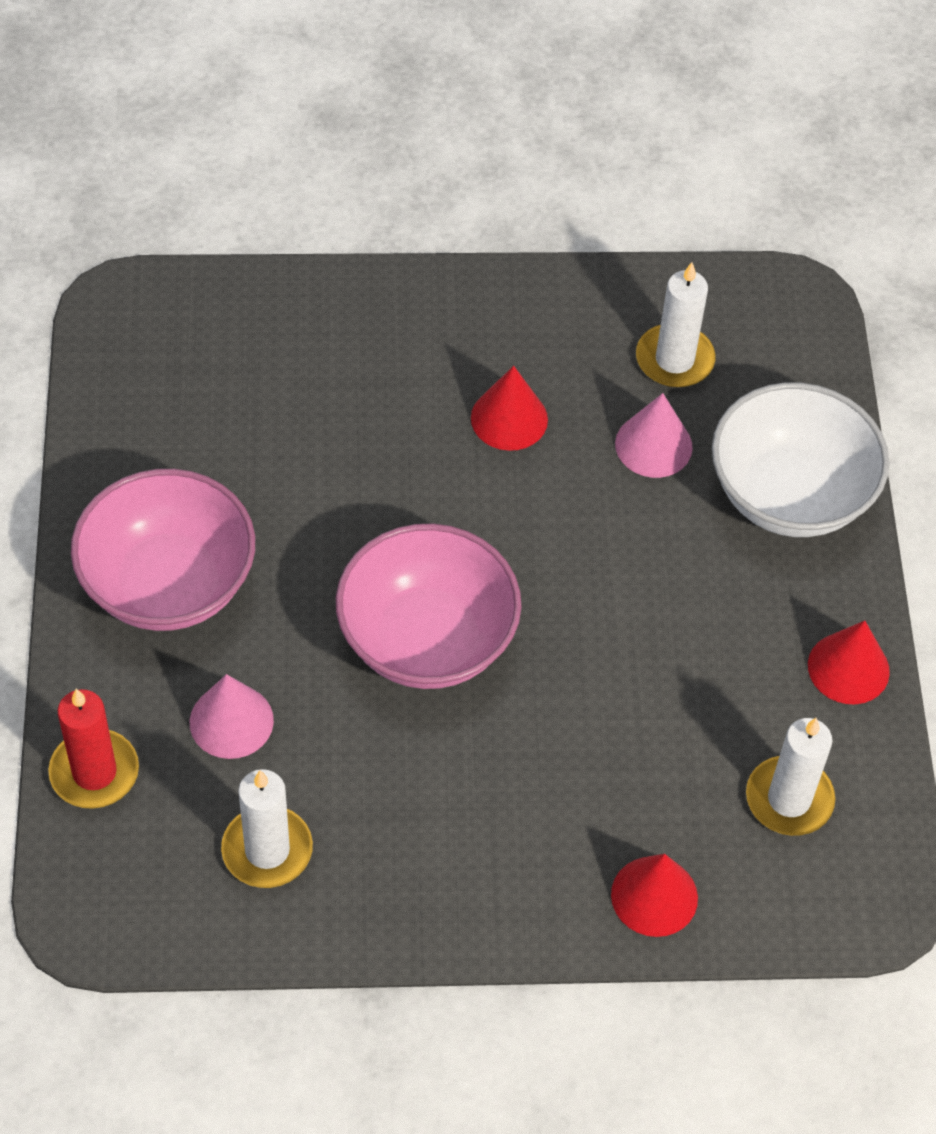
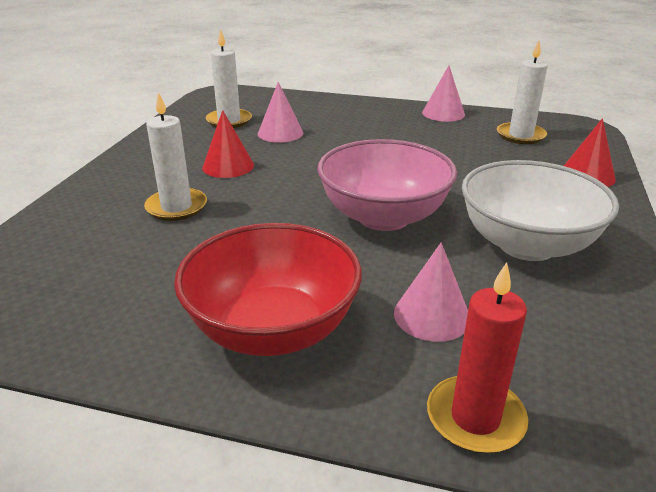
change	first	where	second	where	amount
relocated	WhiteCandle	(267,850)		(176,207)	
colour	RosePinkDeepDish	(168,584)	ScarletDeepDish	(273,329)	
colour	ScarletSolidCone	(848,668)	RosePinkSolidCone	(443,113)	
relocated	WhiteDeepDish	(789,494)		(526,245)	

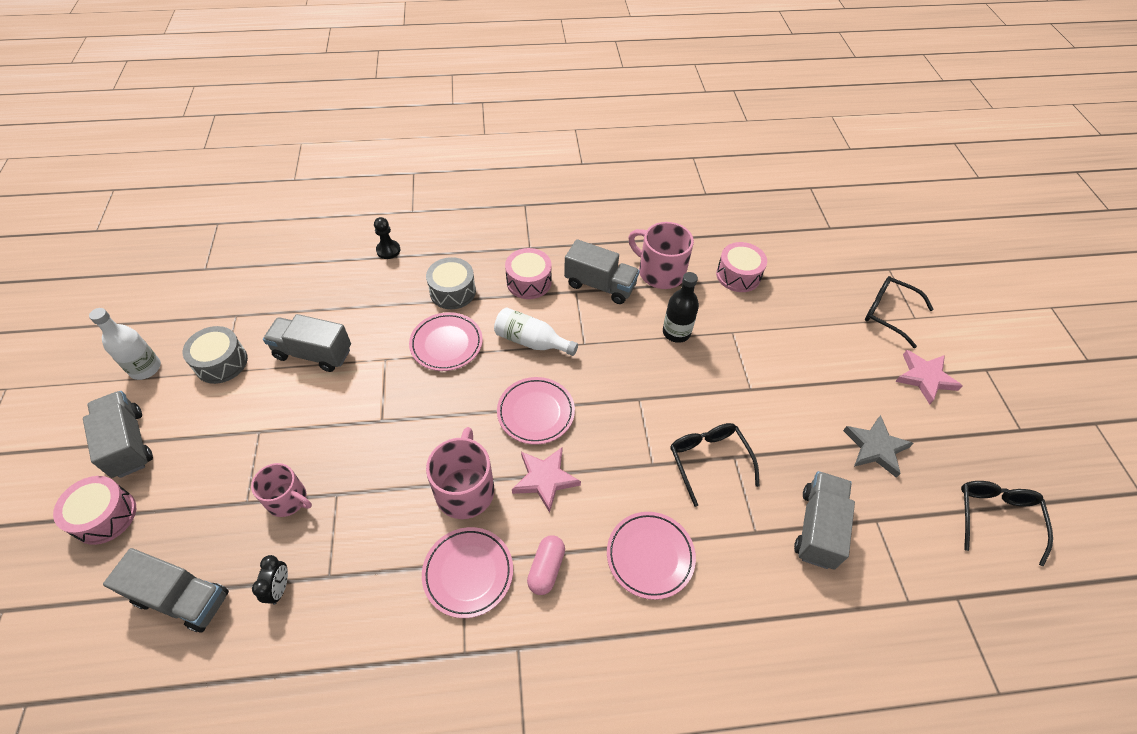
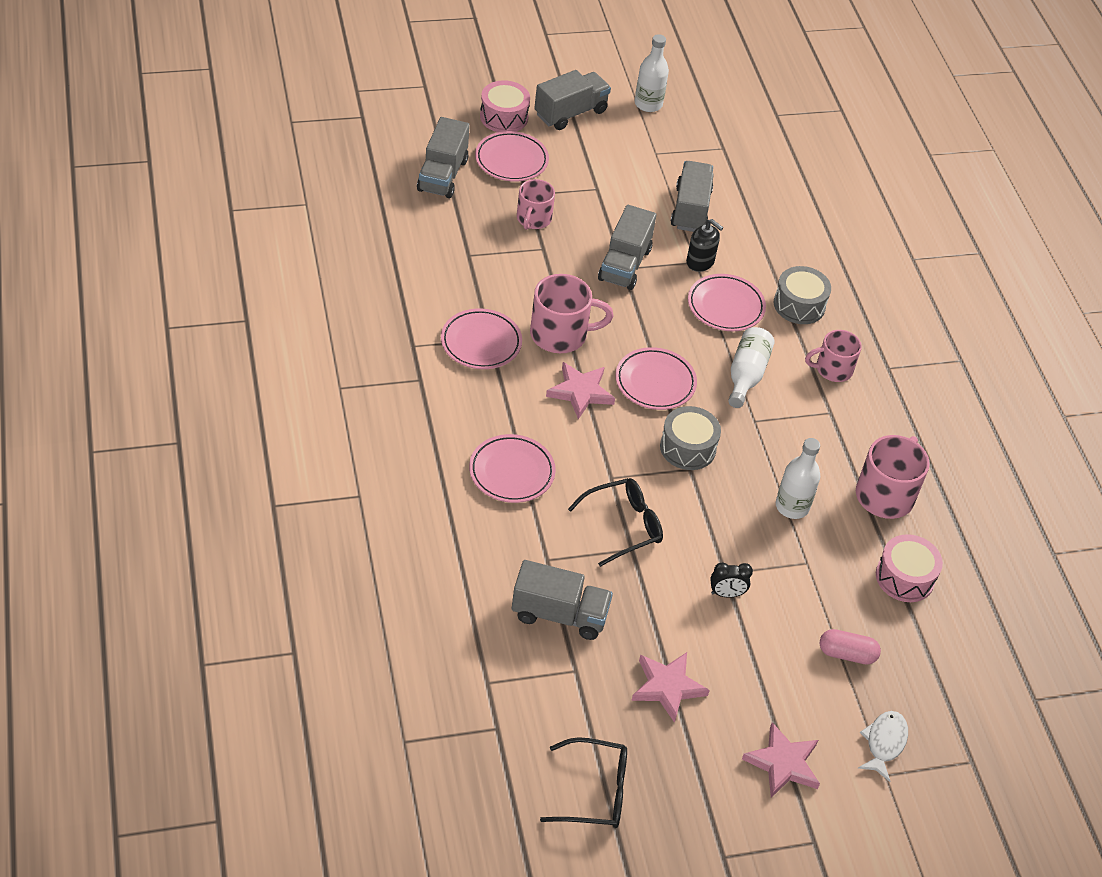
change	first	where	second	where	amount
appeared			RosePinkDinnerPlate	(511,160)	
relocated	GrayTruck	(600,285)		(624,264)	
colour	GrayStarShape	(875,447)	RosePinkStarShape	(667,687)	
relocated	GraySnareDrum	(221,362)		(687,448)	
appeared			EbonySoapPump	(700,262)	
relocated	EbonyAlarmClock	(280,588)		(726,594)	
colour	EbonyFlask	(676,332)	WhiteFlask	(792,506)	
exchanged	RosePinkSnareDrum	(529,282)	RosePinkCoffeeMug	(832,369)	
relocated	RosePinkPill	(546,569)		(847,654)	
exchanged	EbonySpectacles	(888,313)	WhiteFishFigure	(884,743)	
missing	EbonyPawn	(388,250)			

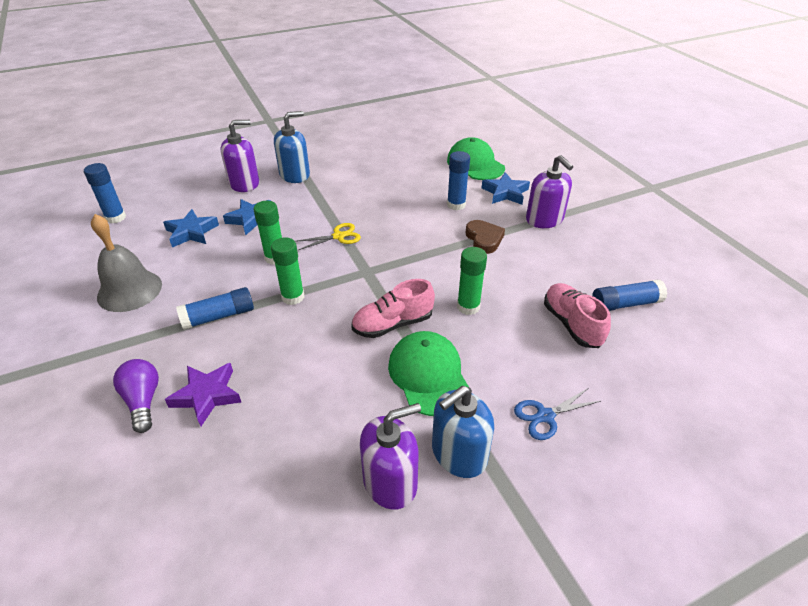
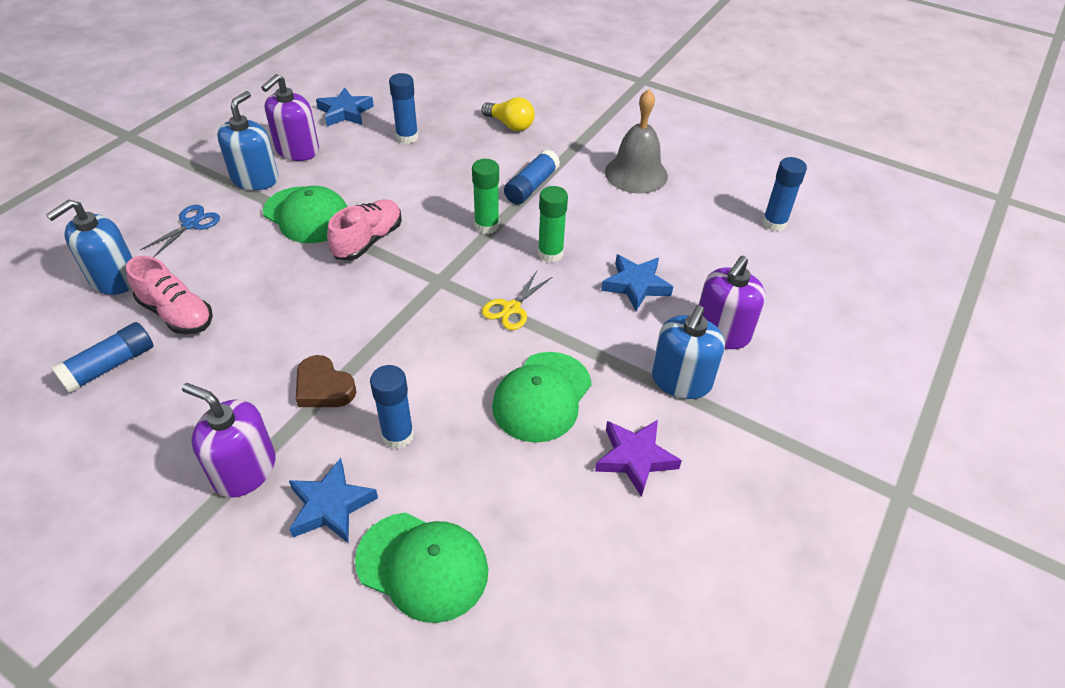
change	first	where	second	where	amount
appeared			BlueSoapPump	(114,278)	
relocated	BlueStarShape	(191,232)		(345,112)	
appeared			BlueGlue	(407,137)	
colour	VioletLightbulb	(143,401)	YellowLightbulb	(510,125)	
appeared			LeafGreenBaseballCap	(542,396)	
relocated	VioletStarShape	(207,395)		(635,458)	
missing	LeafGreenGlue	(468,307)			

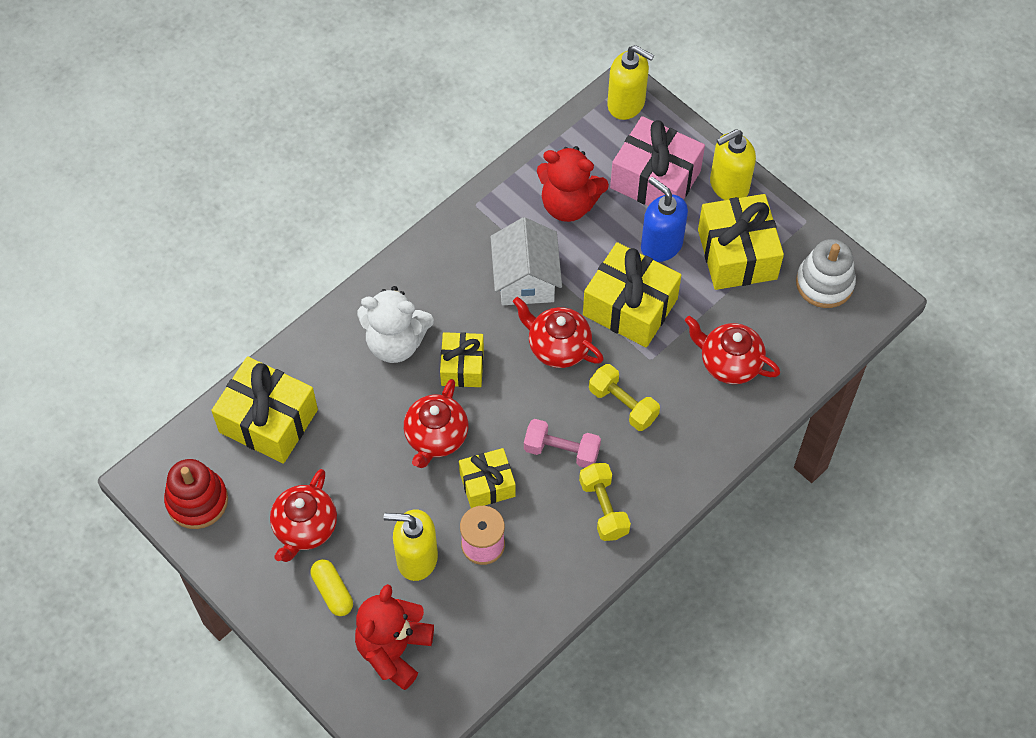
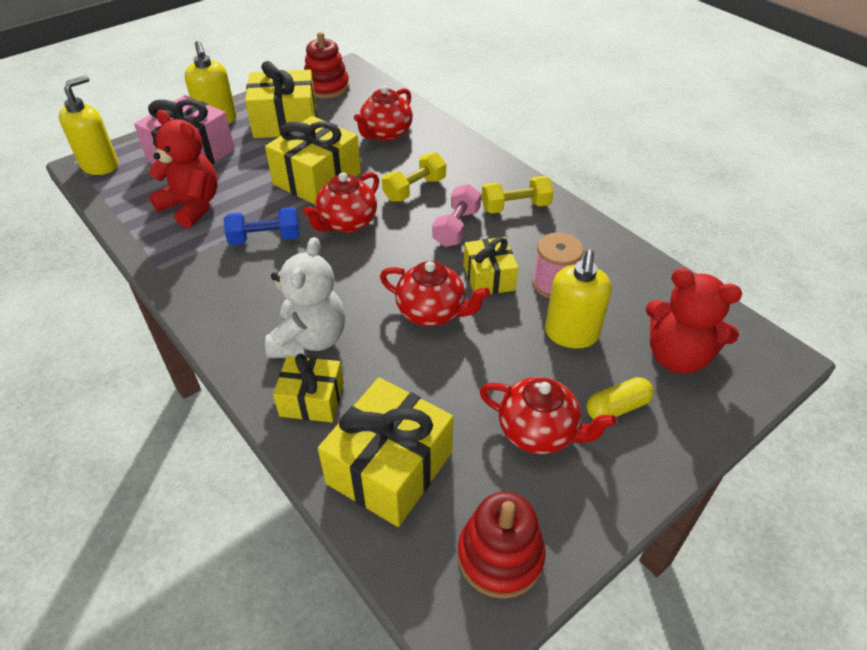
change	first	where	second	where	amount
spun	ScarletTeddyBear	(568,204)		(192,206)	75 degrees counterclockwise
exchanged	WhiteHouse	(525,279)	BlueFreeWeight	(265,238)	
relocated	YellowWrappedGift	(462,366)		(312,399)	
colour	WhiteRingStacker	(824,283)	ScarletRingStacker	(326,87)	
missing	BlueSoapPump	(661,245)			

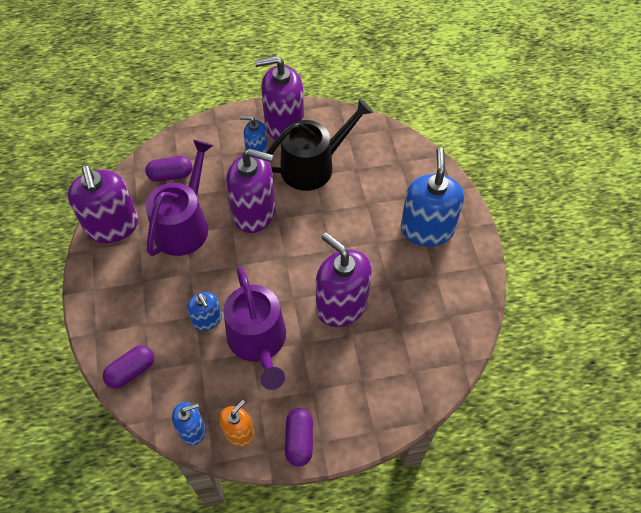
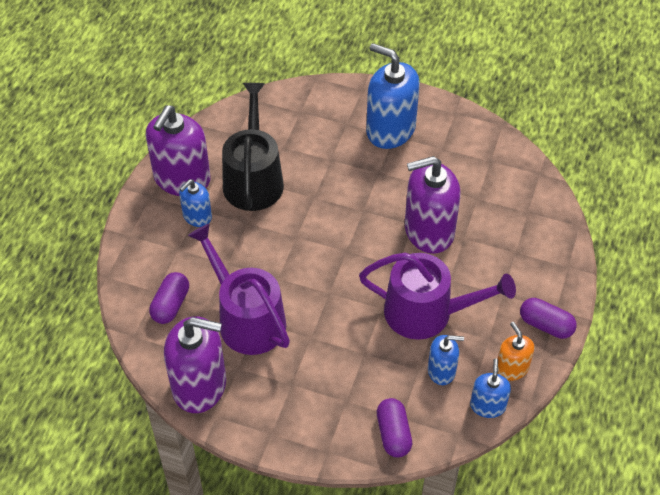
change	first	where	second	where	amount
relocated	BlueSoapPump	(207,319)		(441,371)	
missing	VioletSoapPump	(254,212)			

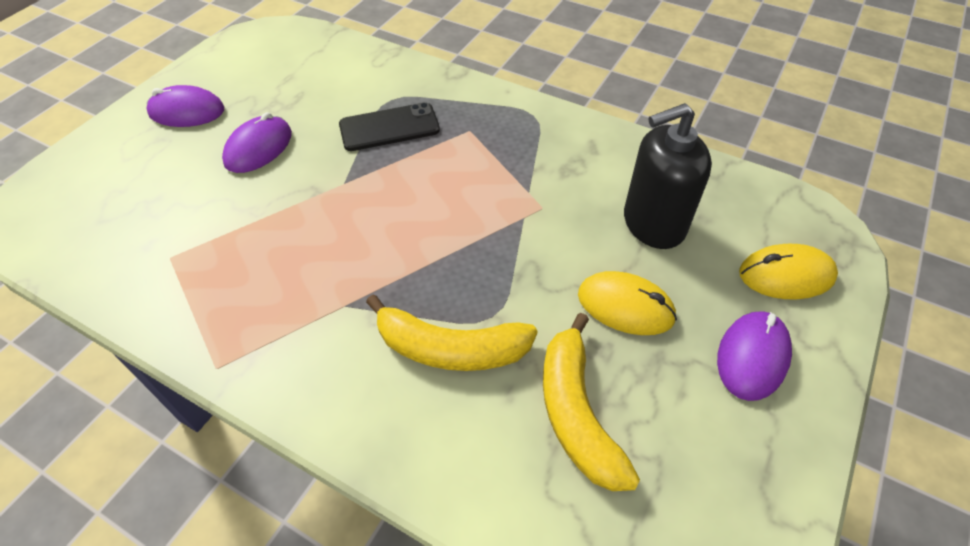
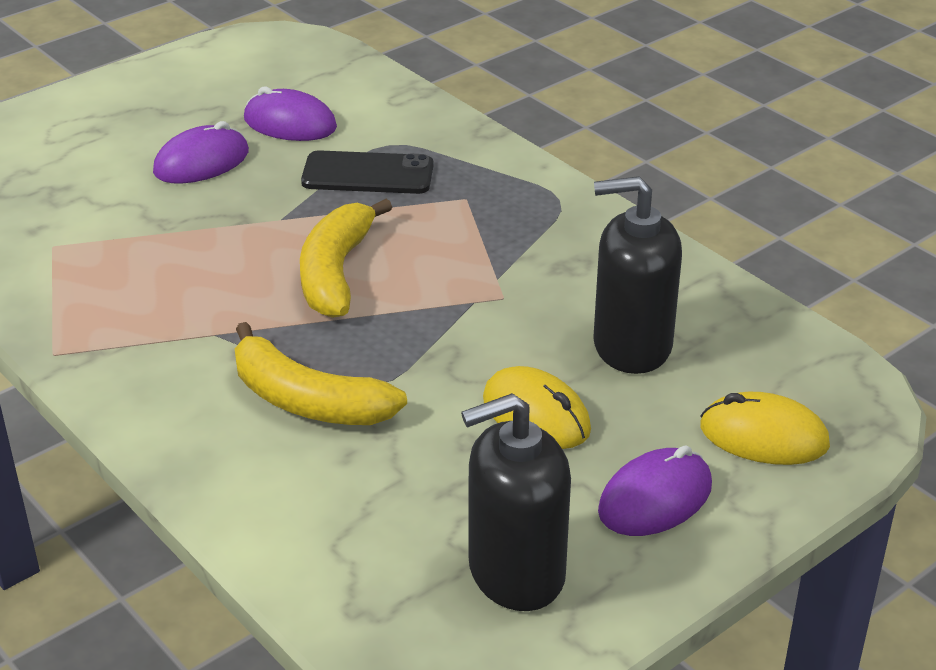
change	first	where	second	where	amount
relocated	VioletComputerMouse	(187,111)		(290,123)	
relocated	YellowBananaFruit	(576,413)		(336,272)	
appeared			EbonySoapPump	(516,572)	

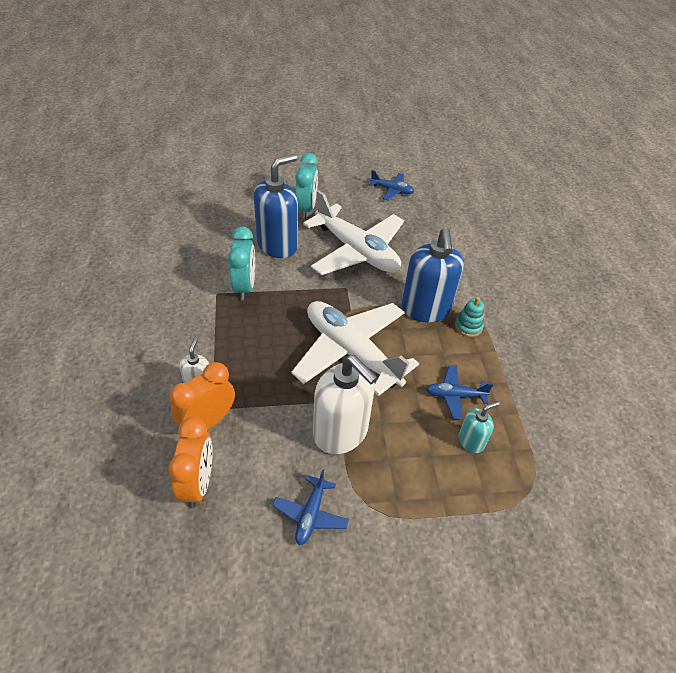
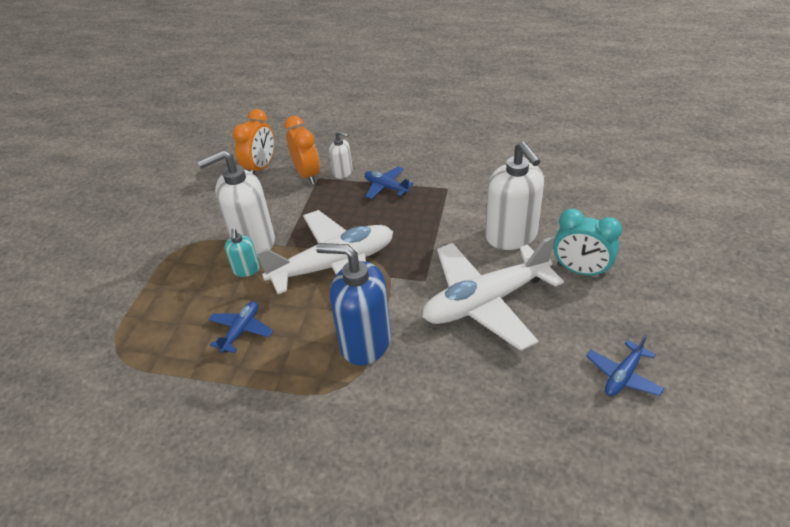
change	first	where	second	where	amount
relocated	TealSoapPump	(471,441)		(246,270)	
spun	BrightOrangeAlarmClock	(198,483)		(261,168)	90 degrees counterclockwise
relocated	BlueToyPlane	(310,514)		(386,187)	
colour	BlueSoapPump	(277,245)	WhiteSoapPump	(511,236)	
missing	TealAlarmClock	(245,287)			
missing	TealRingStacker	(468,326)			

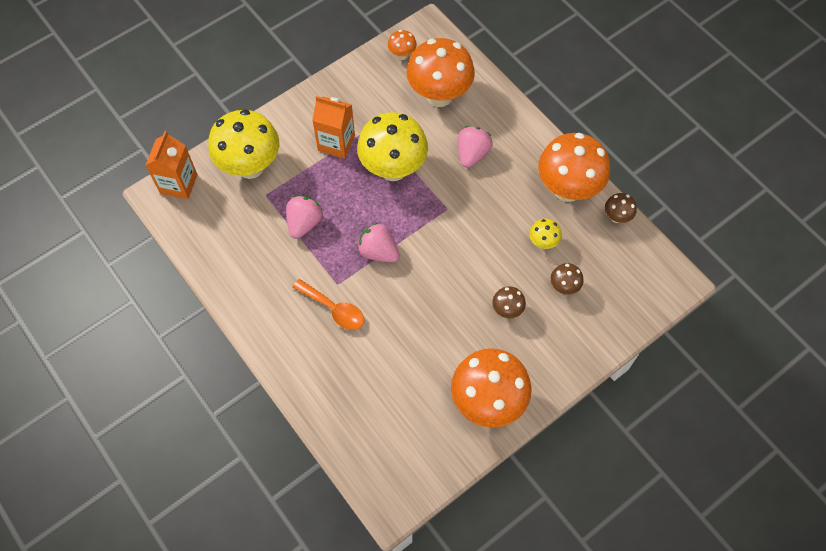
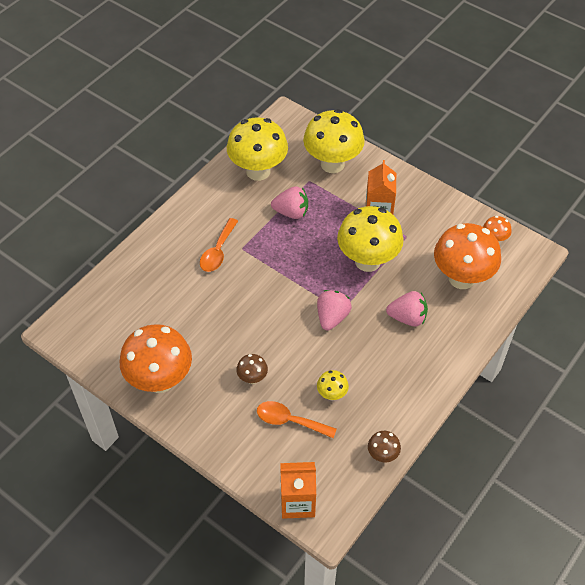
change	first	where	second	where	amount
appeared			YellowToadstool	(258,171)	
exchanged	BrownToadstool	(564,287)	BrightOrangeTeaspoon	(290,421)	
relocated	BrightOrangeCarton	(179,184)		(297,502)	
relocated	RosePinkStrawberry	(378,252)		(332,317)	
missing	BrightOrangeToadstool	(567,189)			

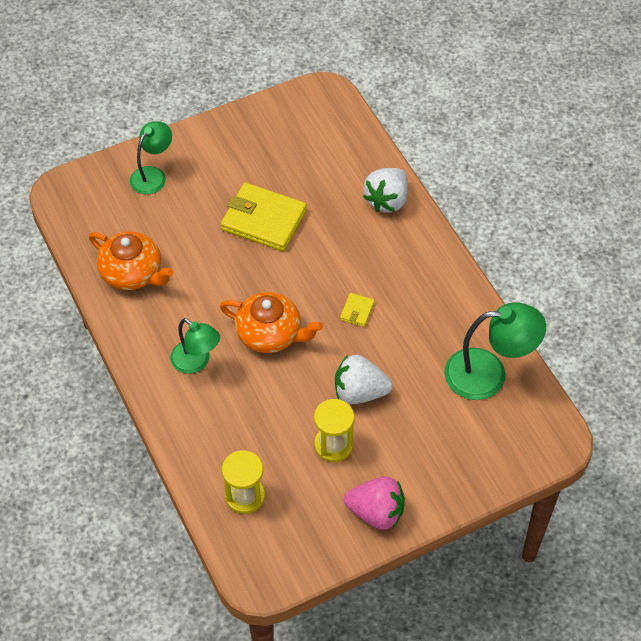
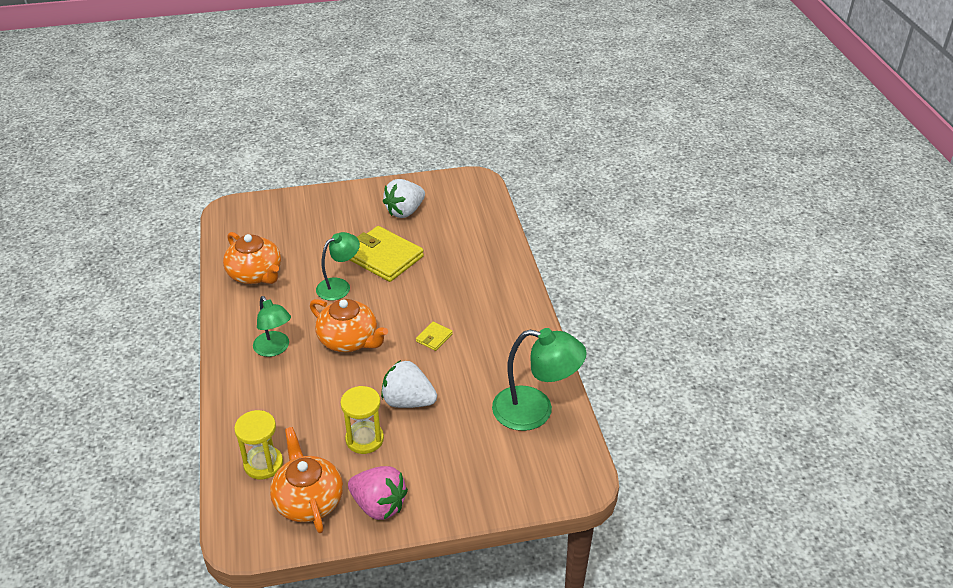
change	first	where	second	where	amount
appeared			BrightOrangeChinaTeapot	(308,500)	
relocated	LeafGreenDeskLamp	(153,175)		(339,286)	
relocated	WhiteStrawberry	(387,200)		(405,211)	

